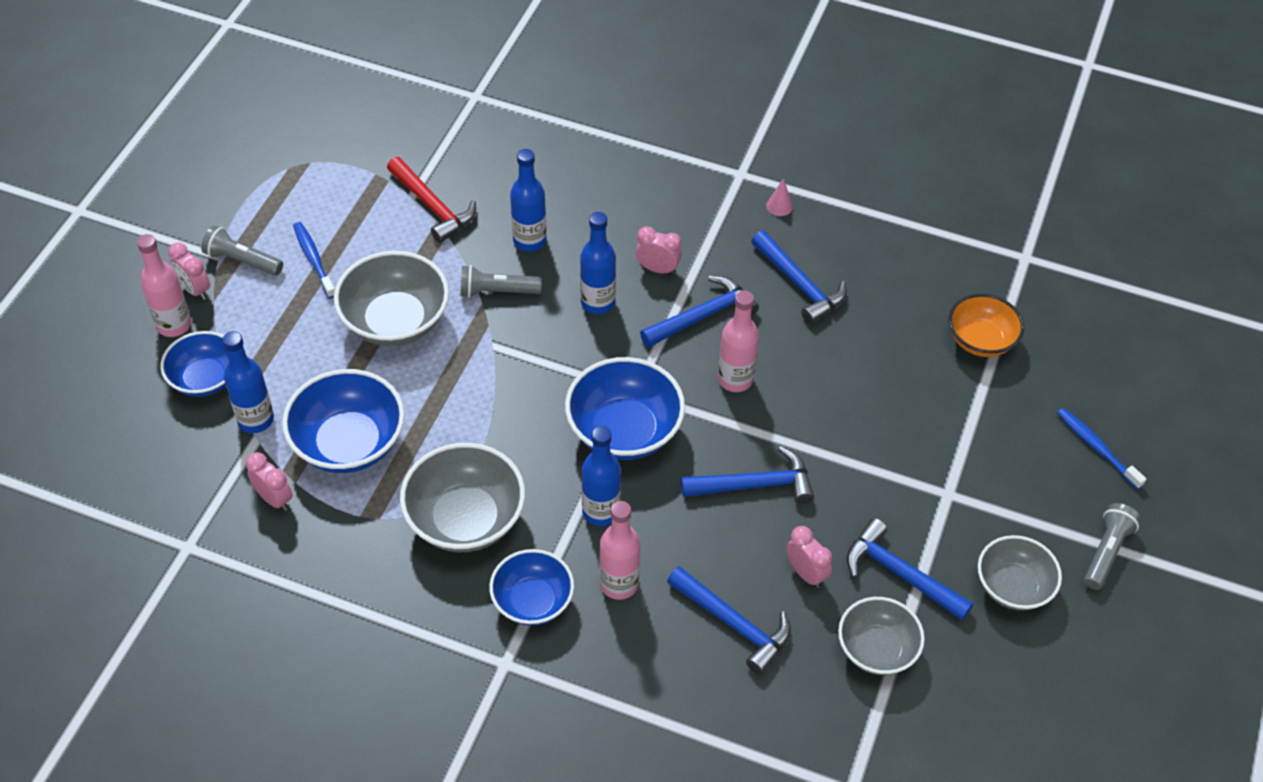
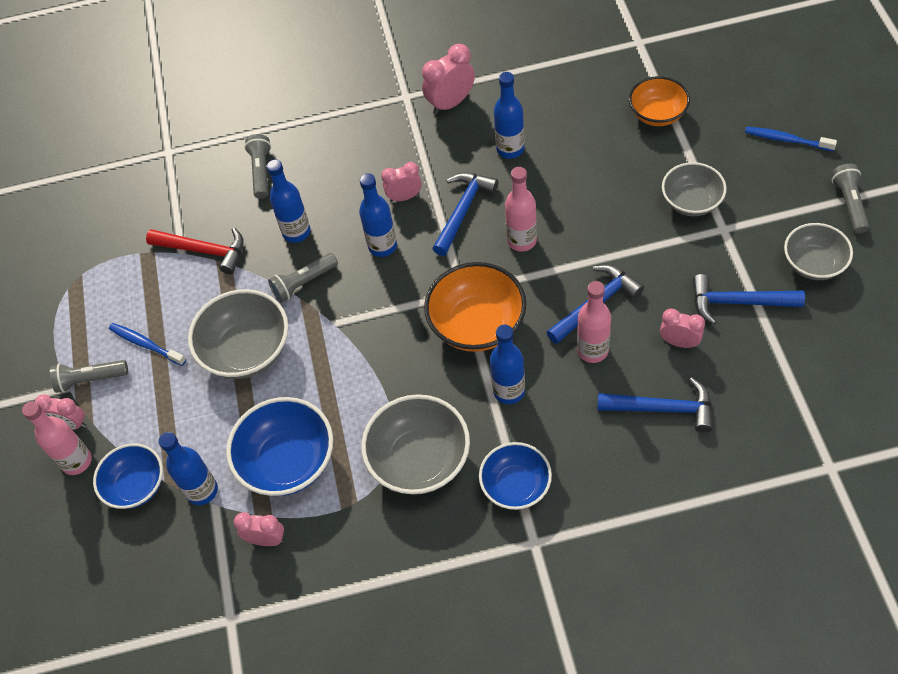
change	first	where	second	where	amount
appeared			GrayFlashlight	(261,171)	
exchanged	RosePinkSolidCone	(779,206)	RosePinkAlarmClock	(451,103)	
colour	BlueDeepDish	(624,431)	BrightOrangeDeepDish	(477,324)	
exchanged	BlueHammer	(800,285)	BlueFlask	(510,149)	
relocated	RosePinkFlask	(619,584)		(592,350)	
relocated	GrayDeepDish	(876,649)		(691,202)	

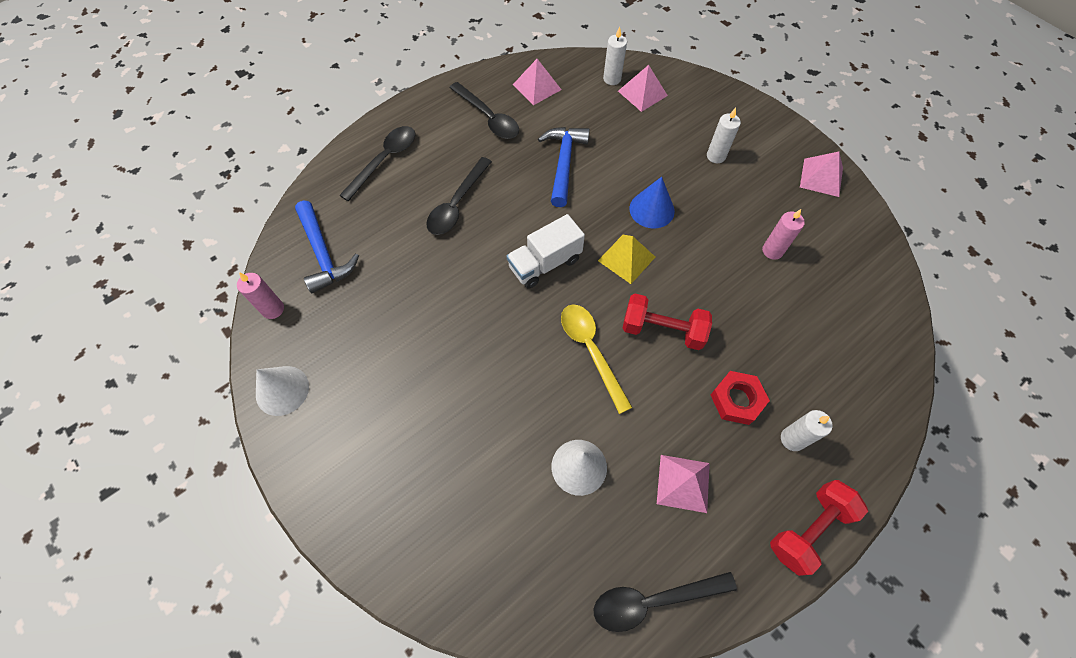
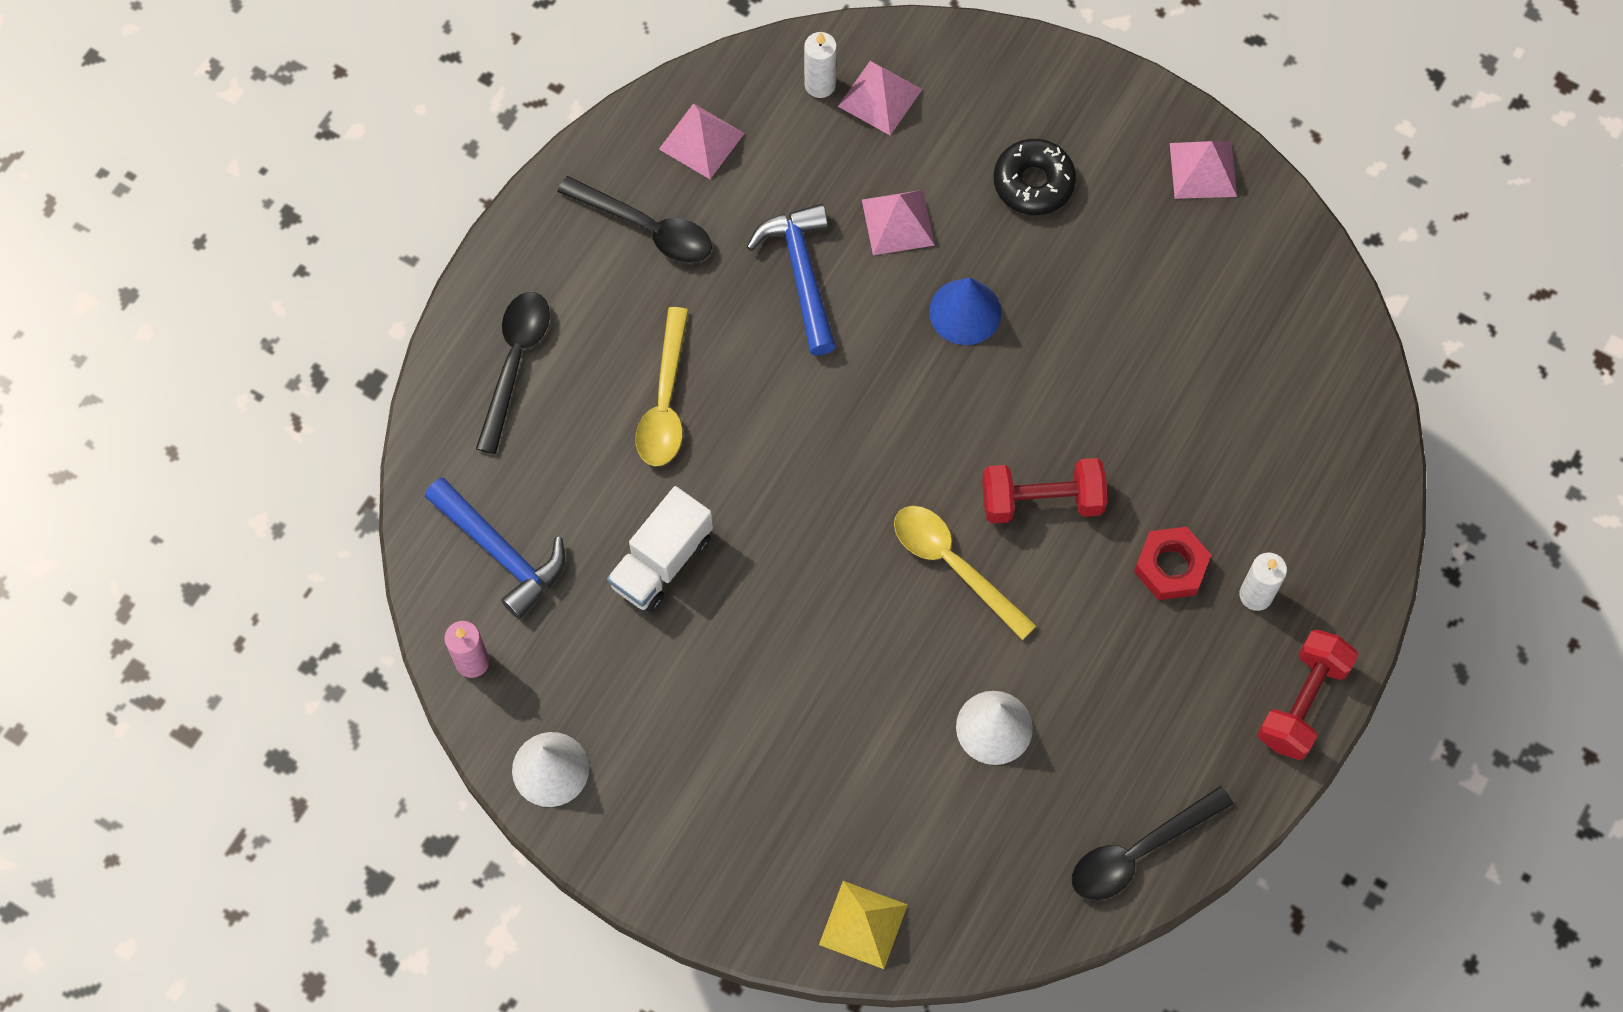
change	first	where	second	where	amount
relocated	WhiteTruck	(545,263)		(662,562)	
colour	EbonyTeaspoon	(457,204)	YellowTeaspoon	(665,401)	
relocated	YellowSolidPyramid	(626,258)		(863,924)	
relocated	RosePinkSolidPyramid	(683,483)		(898,222)	
exchanged	WhiteCandle	(716,156)	EbonyDoughnut	(1033,183)	
missing	RosePinkCandle	(772,251)			

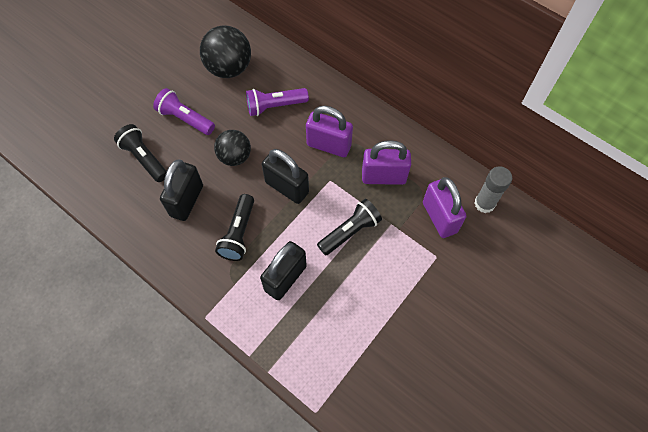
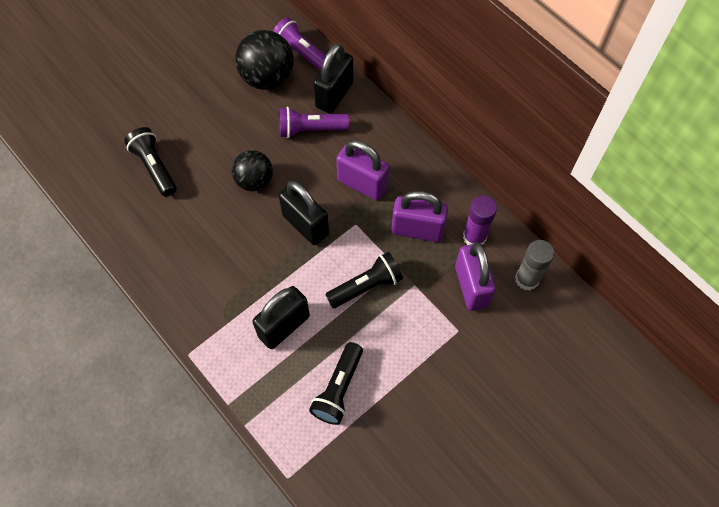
change	first	where	second	where	amount
relocated	VioletFlashlight	(185,119)		(302,54)	
relocated	EbonyFlashlight	(239,233)		(338,389)	
relocated	EbonySmallLock	(187,201)		(334,95)	
appeared			VioletGlue	(474,237)	

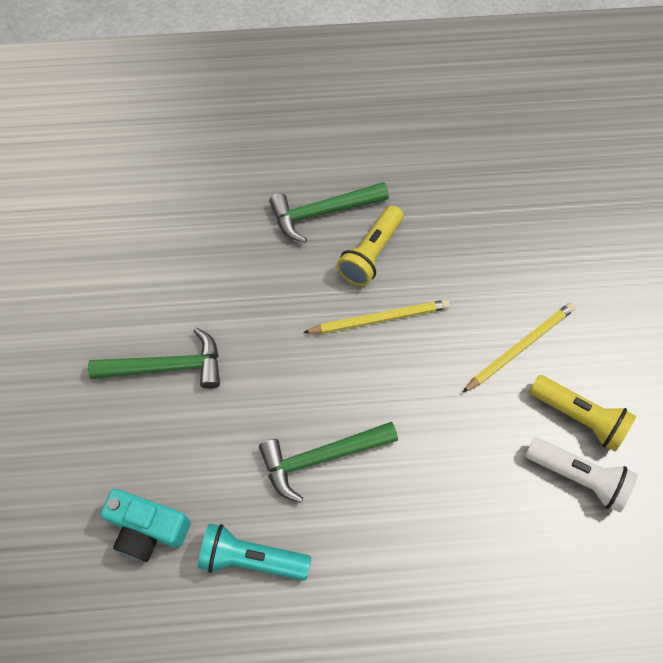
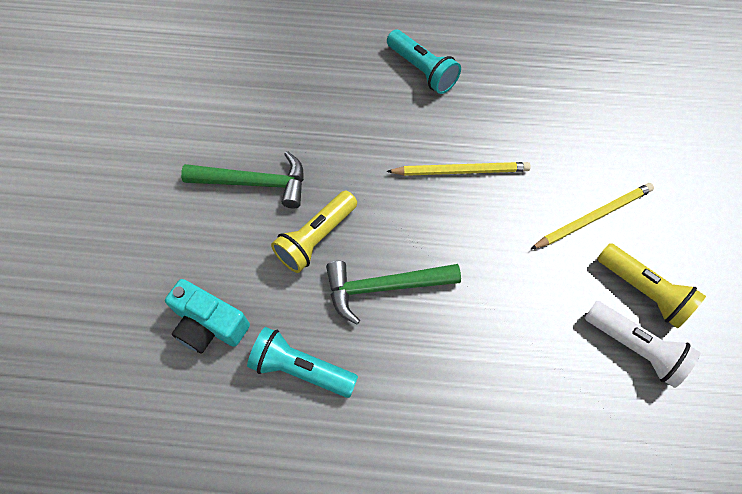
change	first	where	second	where	amount
relocated	YellowFlashlight	(371,254)		(316,238)	
exchanged	LeafGreenHammer	(322,212)	TealFlashlight	(422,70)	

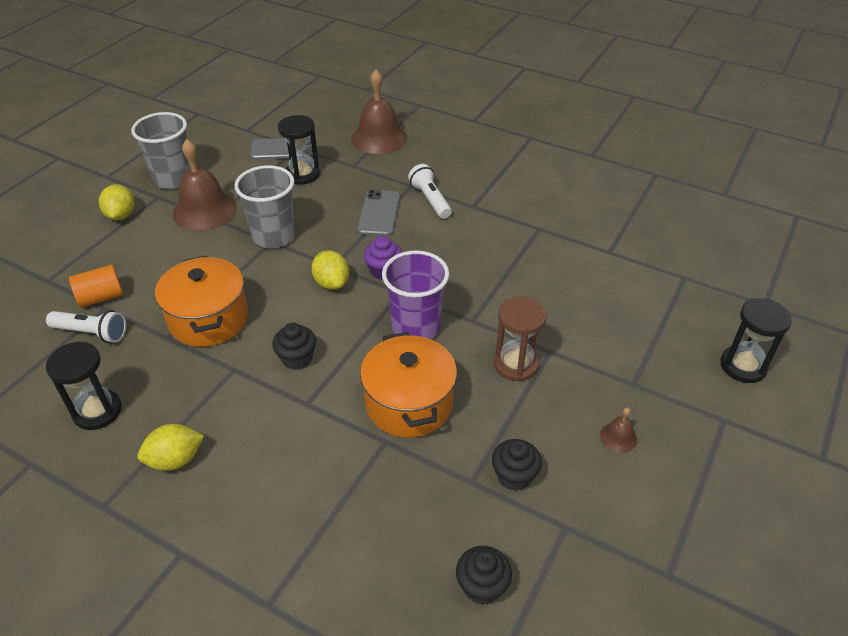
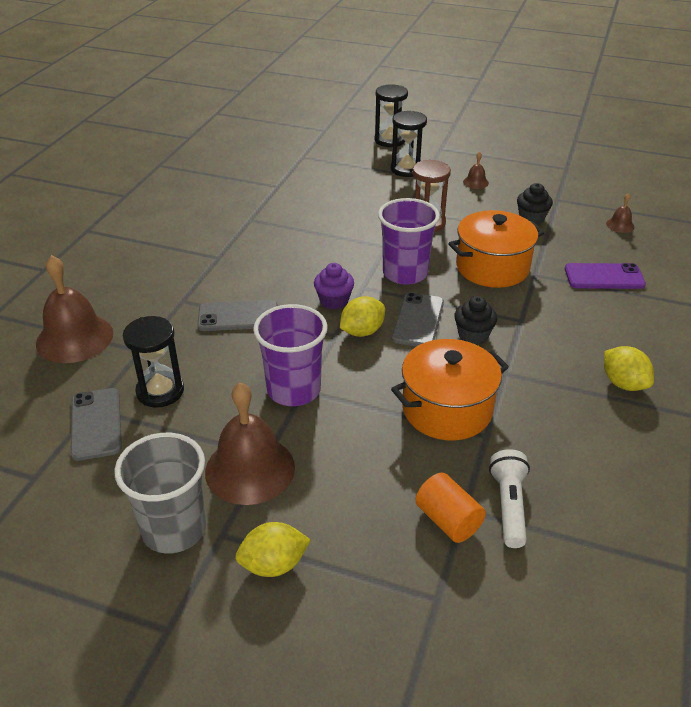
change	first	where	second	where	amount
colour	GrayBeaker	(274,236)	VioletBeaker	(294,390)	
relocated	EbonySandTimer	(97,411)		(407,169)	
appeared			GrayMobilePhone	(418,320)	
appeared			VioletMobilePhone	(604,277)	
exchanged	EbonyMuffin	(482,586)	BrownHandBell	(620,225)	
missing	WhiteFlashlight	(430,200)			

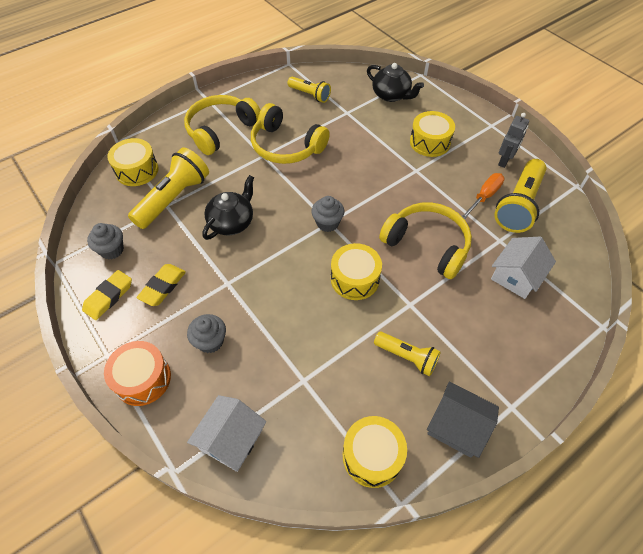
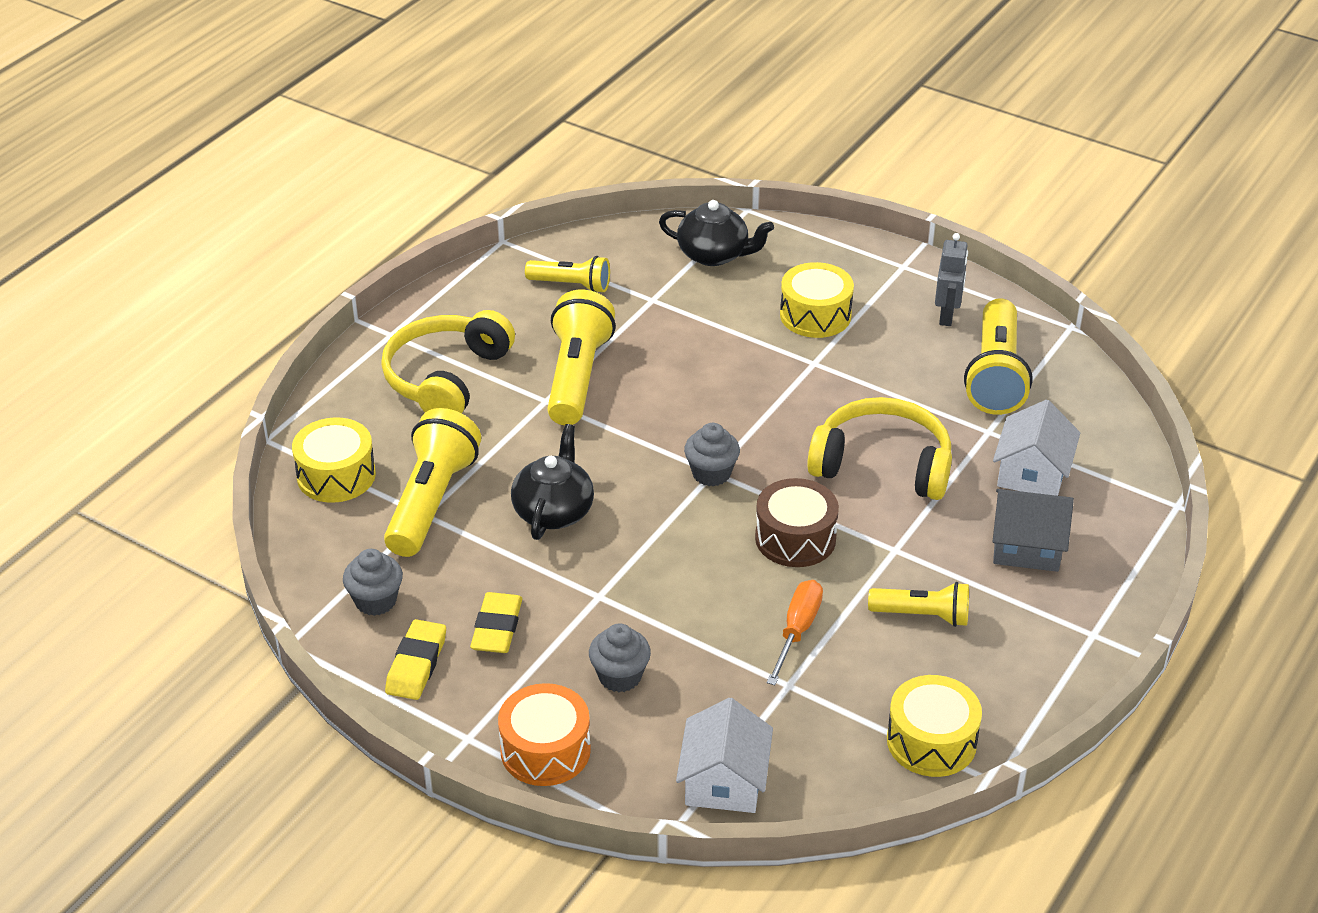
change	first	where	second	where	amount
exchanged	YellowOverEarHeadphones	(286,146)	YellowFlashlight	(577,376)	
colour	YellowSnareDrum	(355,279)	BrownSnareDrum	(795,538)	
relocated	BrightOrangeHandScrewdriver	(484,197)		(797,631)	
relocated	GrayHouse	(457,426)		(1027,546)	

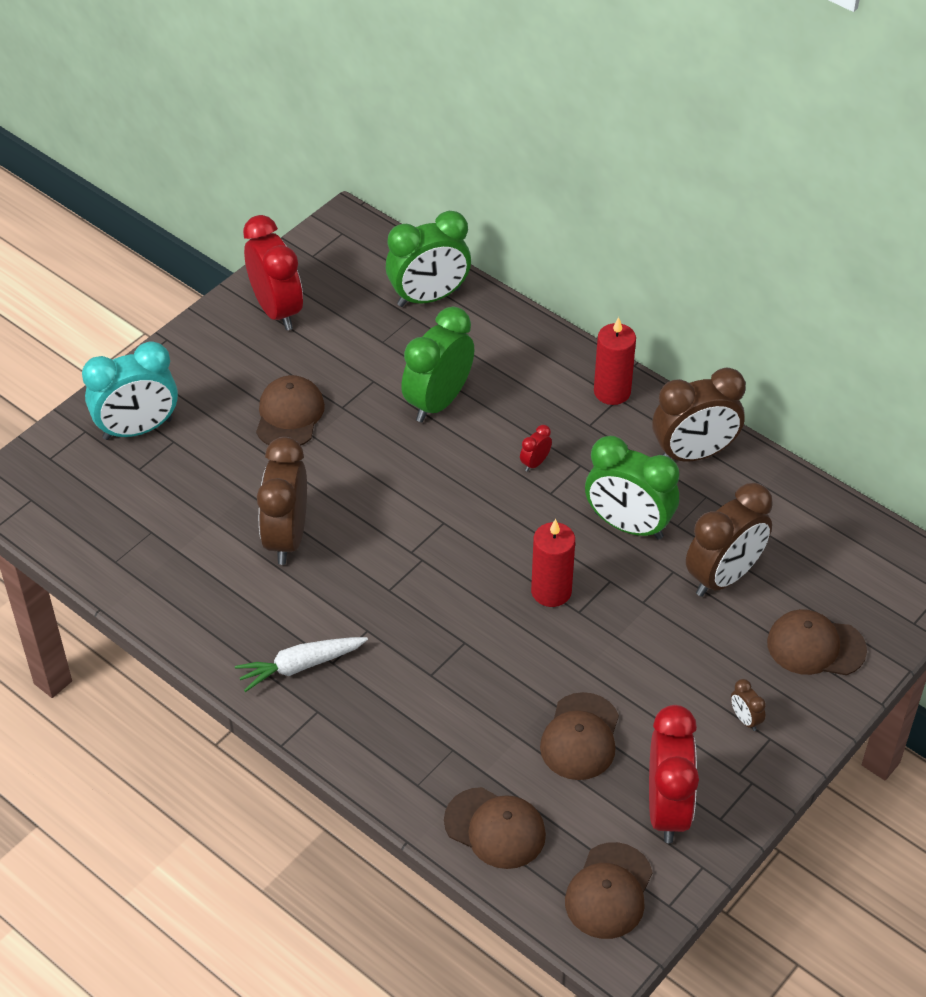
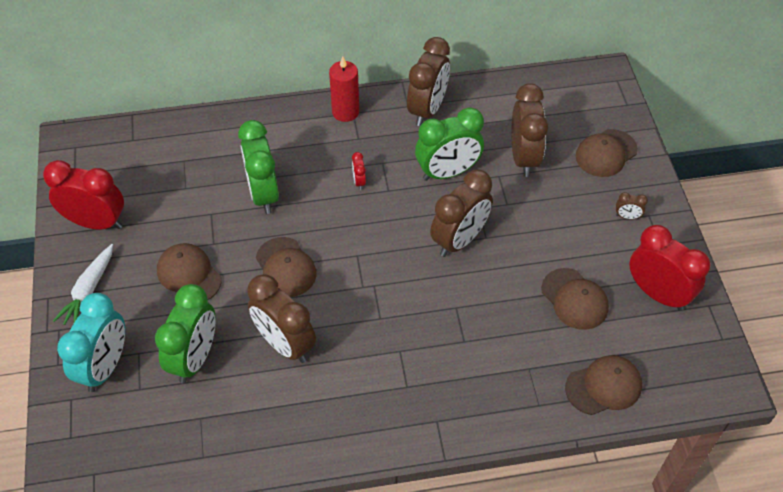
change	first	where	second	where	amount
relocated	WhiteRootVegetable	(300,666)		(88,290)	
relocated	LeafGreenAlarmClock	(429,297)		(194,358)	
relocated	BrownBaseballCap	(609,891)		(286,267)	
exchanged	ScarletCandle	(551,591)	BrownAlarmClock	(459,240)	

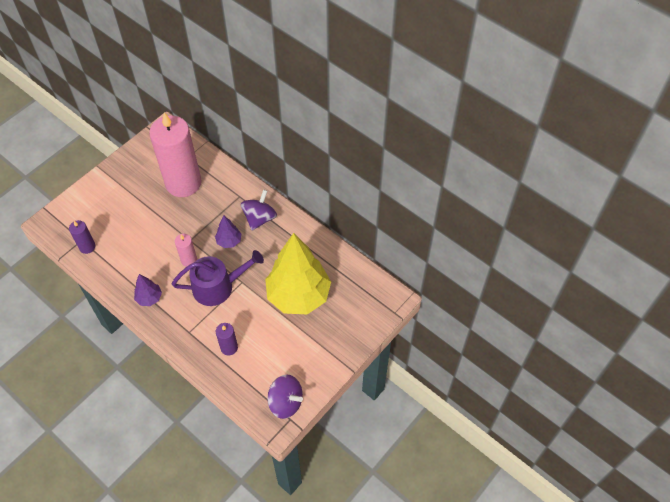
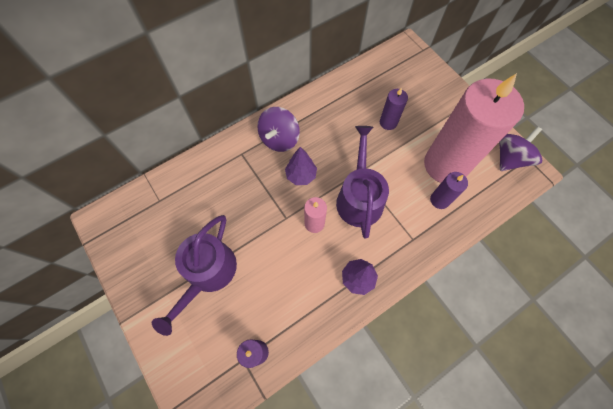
change	first	where	second	where	amount
appeared			VioletWateringPot	(208,273)	
spun	VioletSpinningTop	(259,218)		(279,139)	105 degrees counterclockwise
exchanged	YellowToyTree	(298,296)	VioletCandle	(388,122)	
relocated	RosePinkCandle	(183,183)		(445,164)	

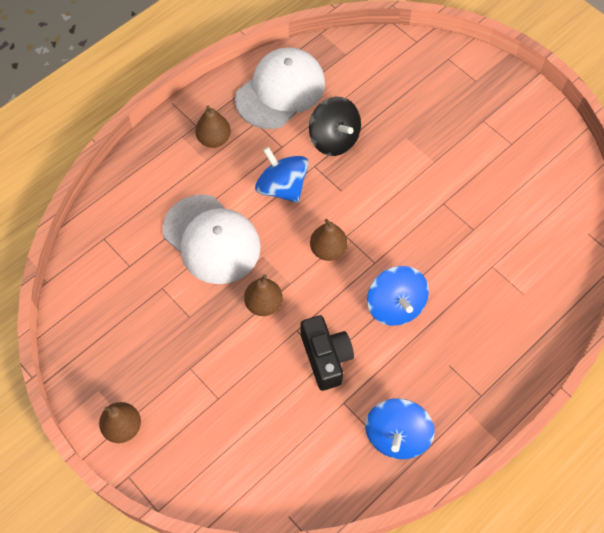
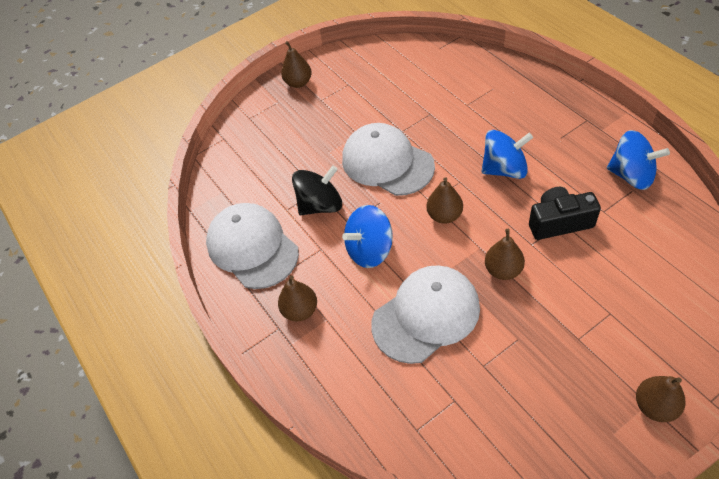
change	first	where	second	where	amount
appeared			BrownToyPear	(298,83)	
appeared			WhiteBaseballCap	(387,163)	

